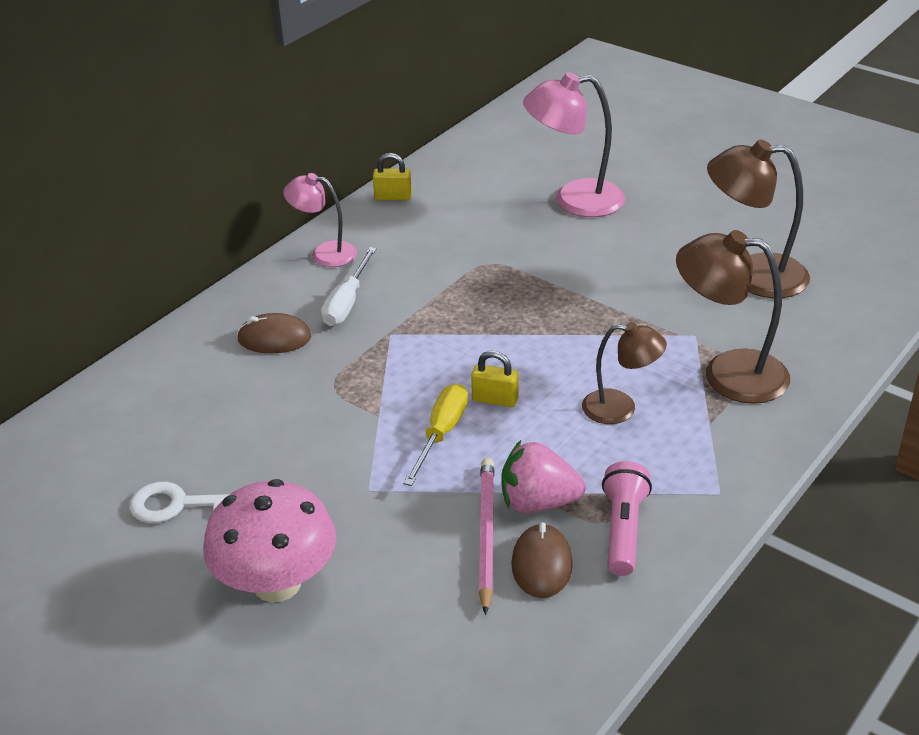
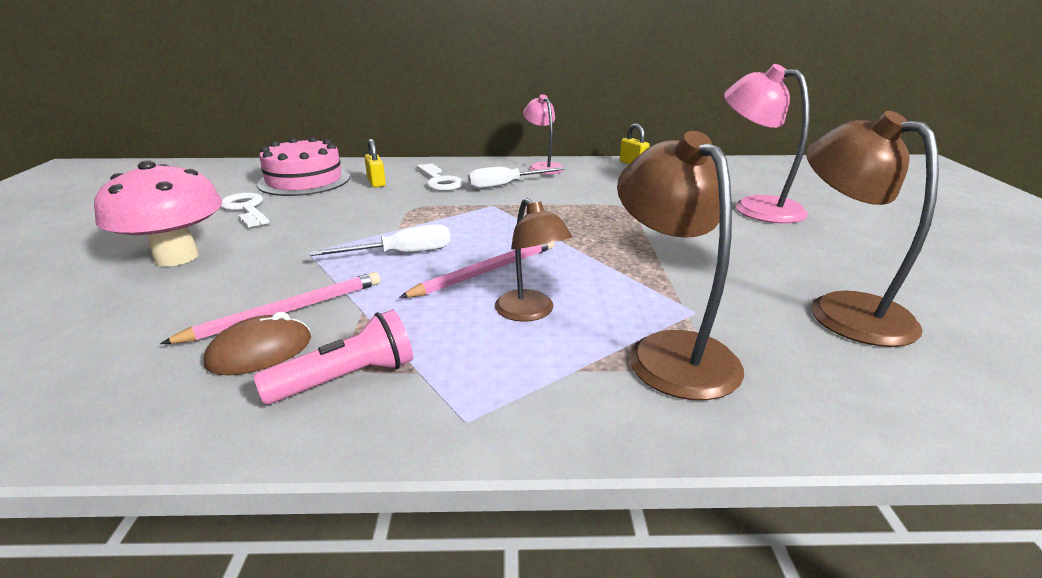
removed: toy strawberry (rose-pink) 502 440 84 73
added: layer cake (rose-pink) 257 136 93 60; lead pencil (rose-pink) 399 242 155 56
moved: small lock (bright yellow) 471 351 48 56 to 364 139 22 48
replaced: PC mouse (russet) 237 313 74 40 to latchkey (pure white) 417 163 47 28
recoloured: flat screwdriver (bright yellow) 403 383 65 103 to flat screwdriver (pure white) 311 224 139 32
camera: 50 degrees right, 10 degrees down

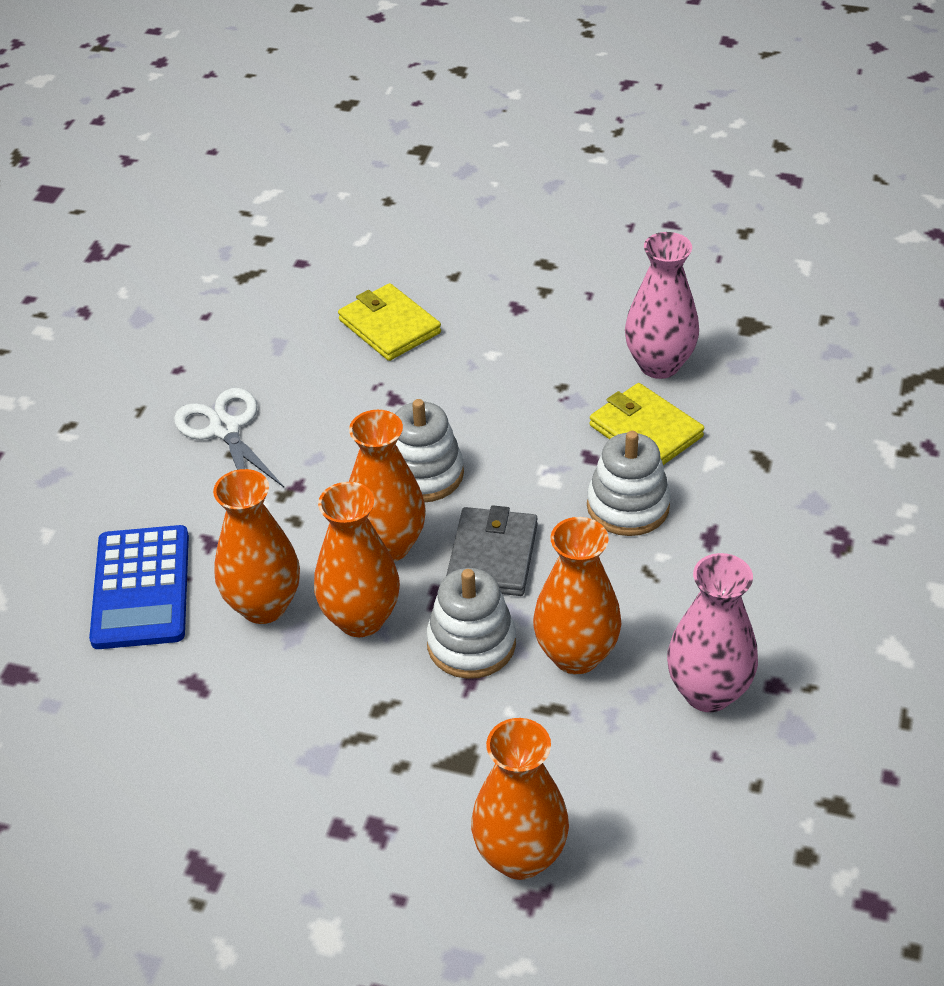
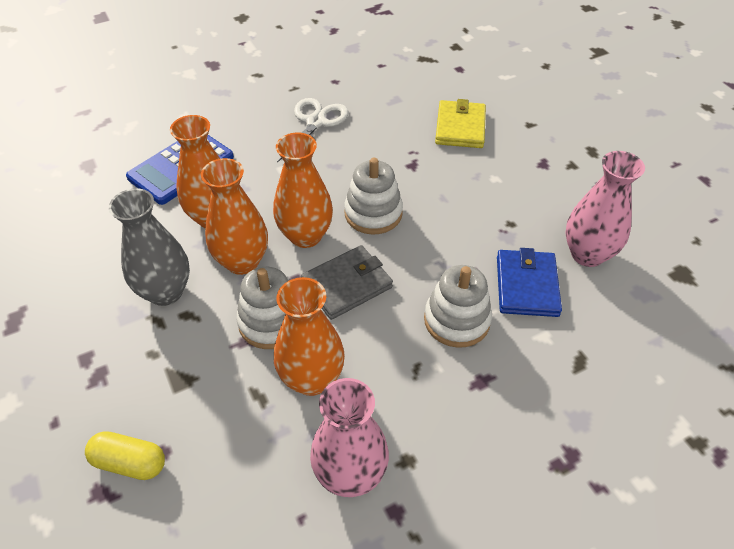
added: tall vase (grey) 109 188 81 118
replaced: tall vase (bright orange) 471 718 98 162 to capsule (bright yellow) 85 431 80 49
recoloured: billfold (bright yellow) 589 383 115 82 to billfold (blue) 497 248 65 69
camera: 45 degrees right, 5 degrees up

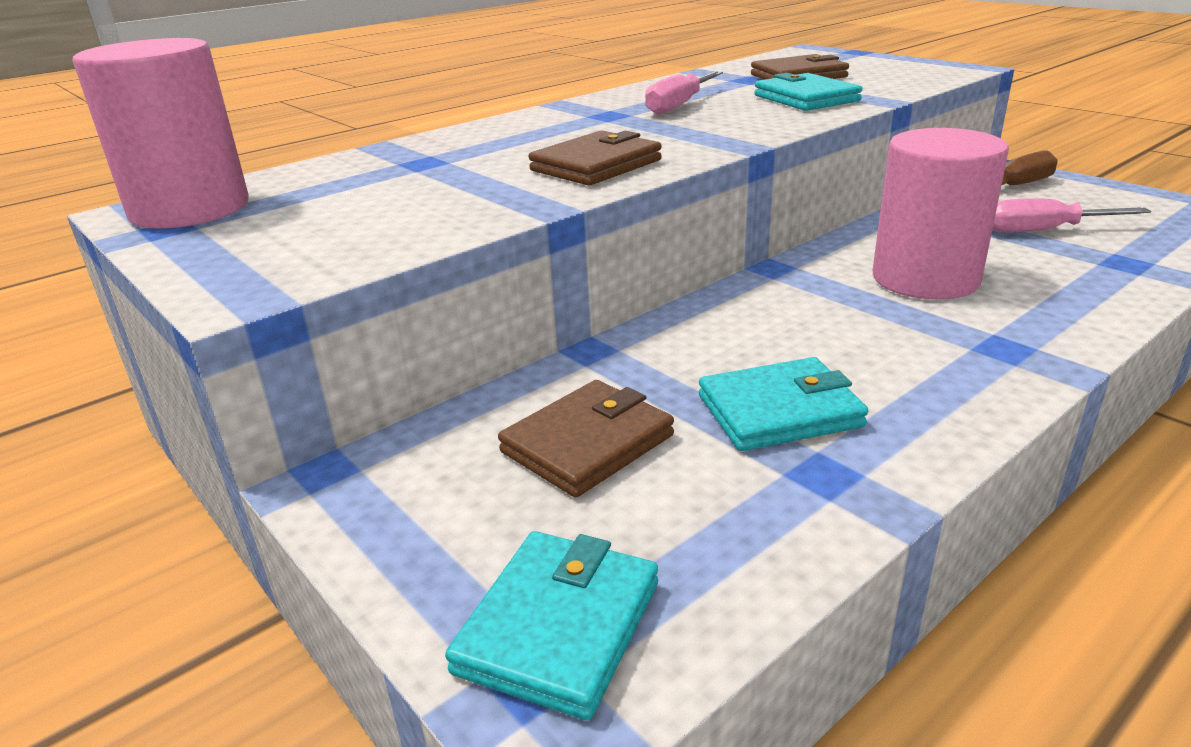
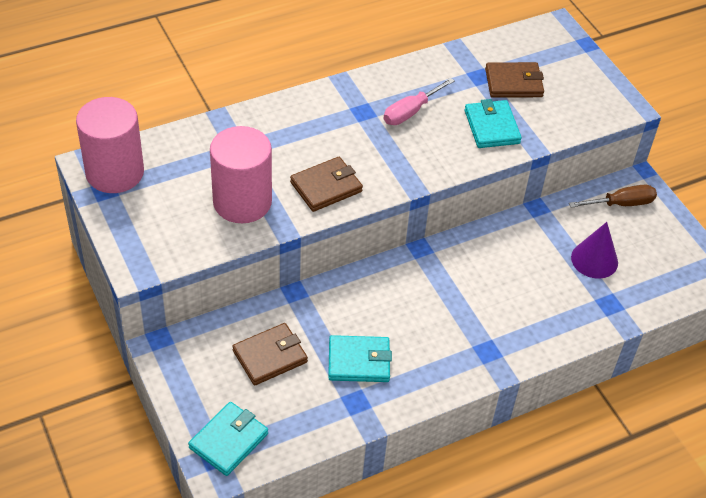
moved: solid cylinder (rose-pink) 873 128 136 172 to 210 126 62 97
replaced: flat screwdriver (rose-pink) 992 198 159 35 to cone shape (violet) 571 222 47 57
camera: 10 degrees right, 20 degrees up

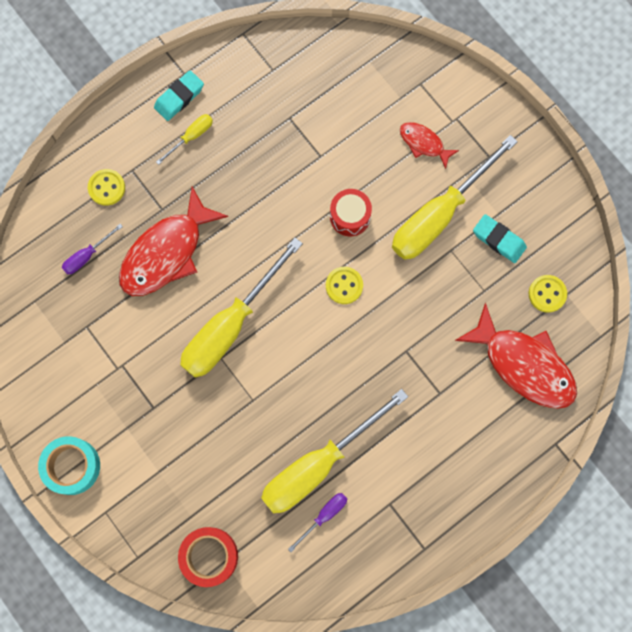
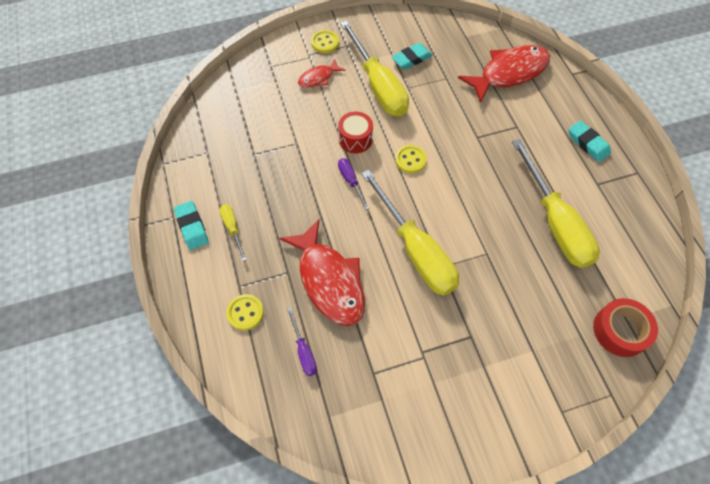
removed: tape (aqua) 38 436 62 59
added: gum eraser (aqua) 569 121 42 41
moved: flat screwdriver (violet) 288 493 59 59 to 338 158 31 52; shirt button (bright yellow) 529 275 38 38 to 311 30 28 23
camera: 70 degrees left, 15 degrees down

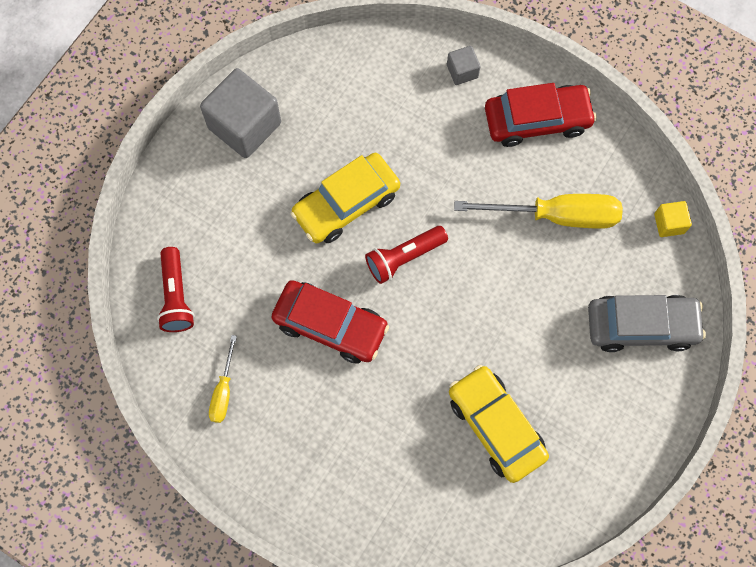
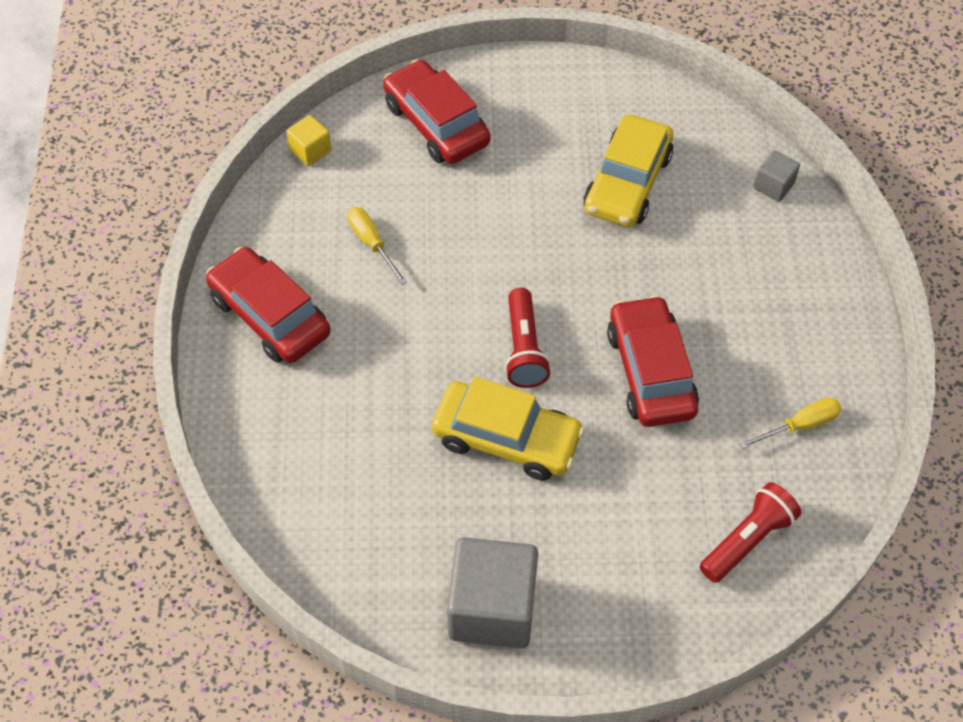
moved: cube (grey) 447 46 34 39 to 753 150 47 52
recoloured: automobile (grey) 588 295 118 57 to automobile (red) 383 59 108 105
turned: pocket torch (red) 365 226 83 58 = 505 288 46 100 60 degrees clockwise
resized: flat screwdriver (bright yellow) 454 194 169 35 = 347 207 60 78 x0.52
camera: 125 degrees left, 15 degrees down

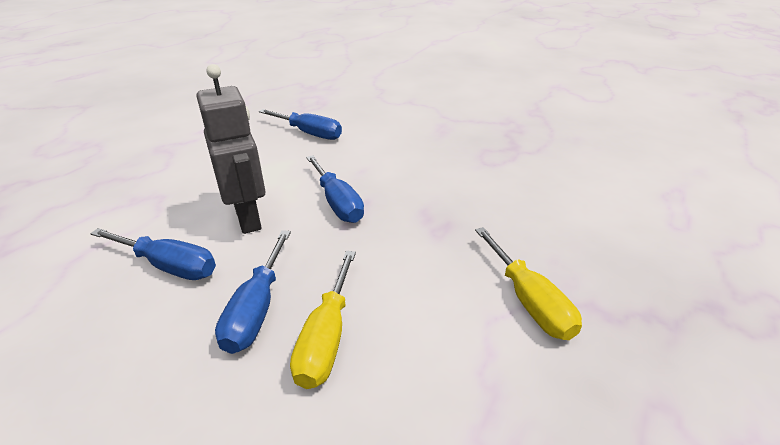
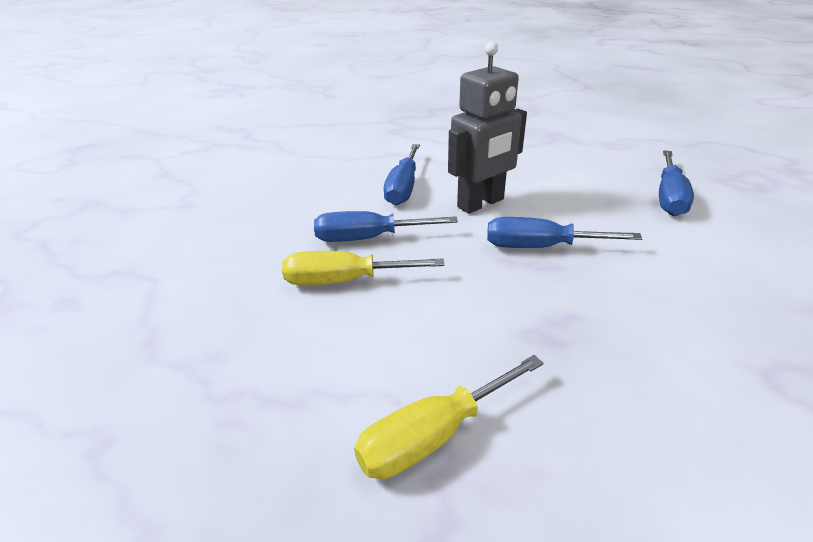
turned: flat screwdriver (blue) 306 155 58 68 = 487 217 155 31 45 degrees clockwise
camera: 80 degrees right, 0 degrees up

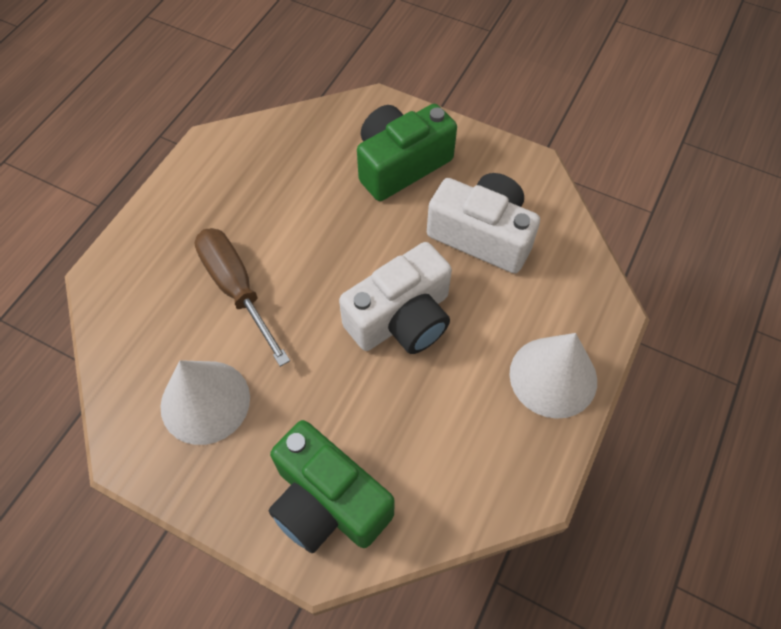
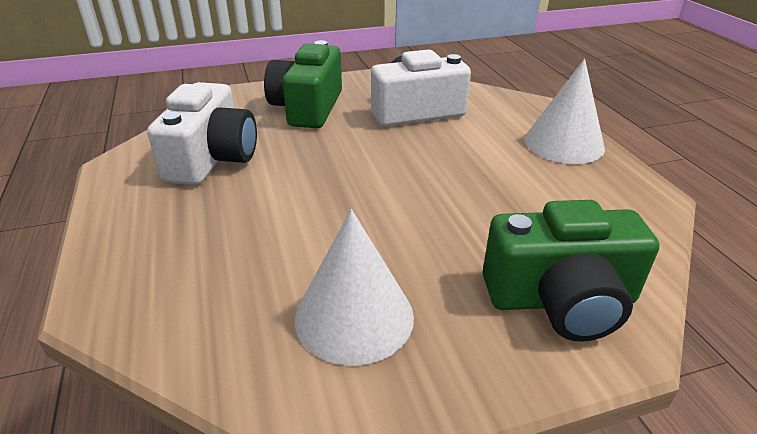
removed: flat screwdriver (russet) 194 228 96 139
moved: photo camera (pure white) 339 242 113 112 to 147 82 110 103
camera: 45 degrees left, 25 degrees down

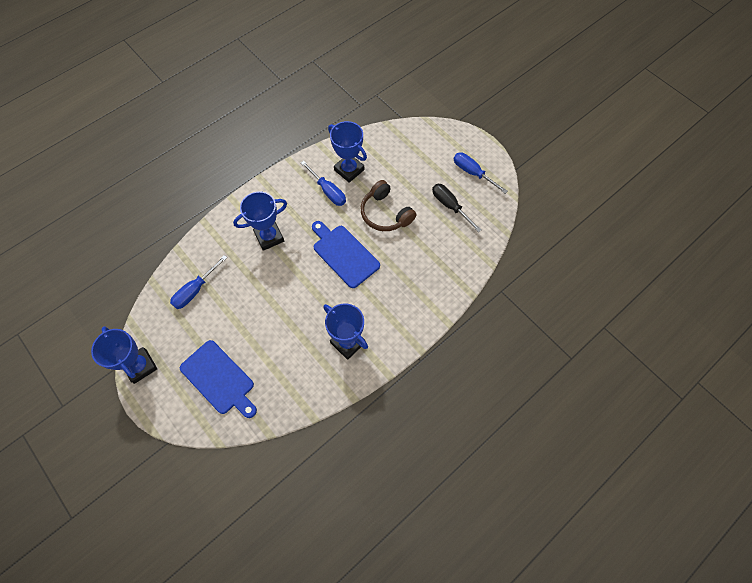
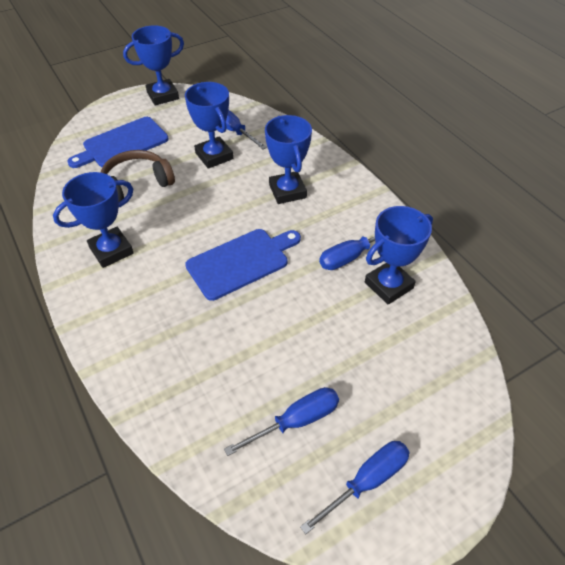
added: prize cup (blue) 185 82 48 87
moved: over-ear headphones (russet) 361 180 55 51 to 101 150 74 52
recoloured: flat screwdriver (jet-black) 432 184 50 48 to flat screwdriver (blue) 224 387 115 69
camera: 100 degrees right, 15 degrees down

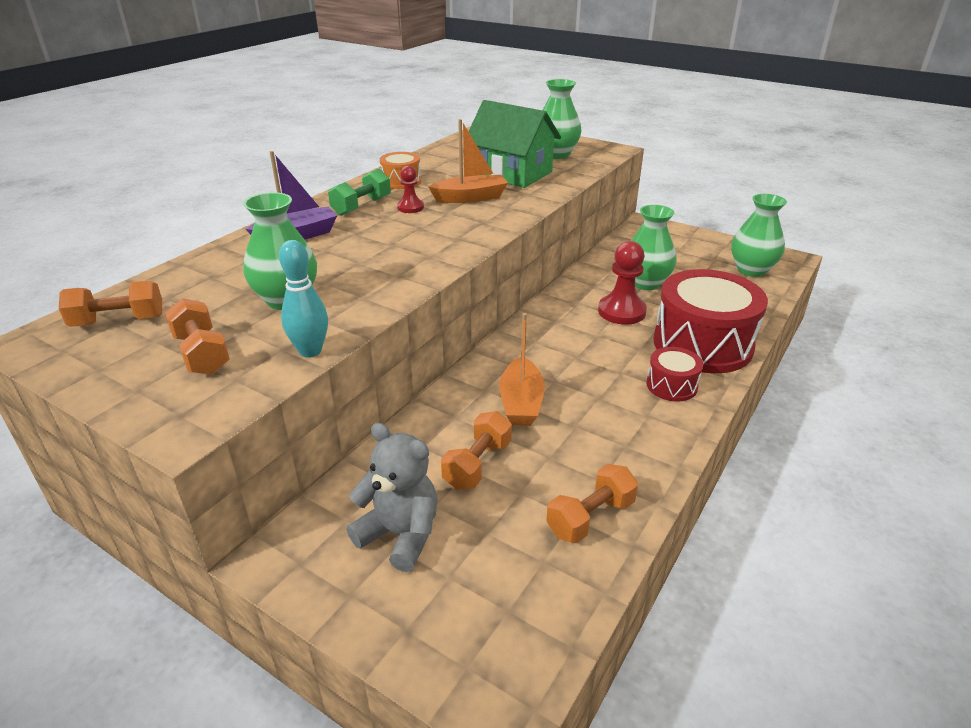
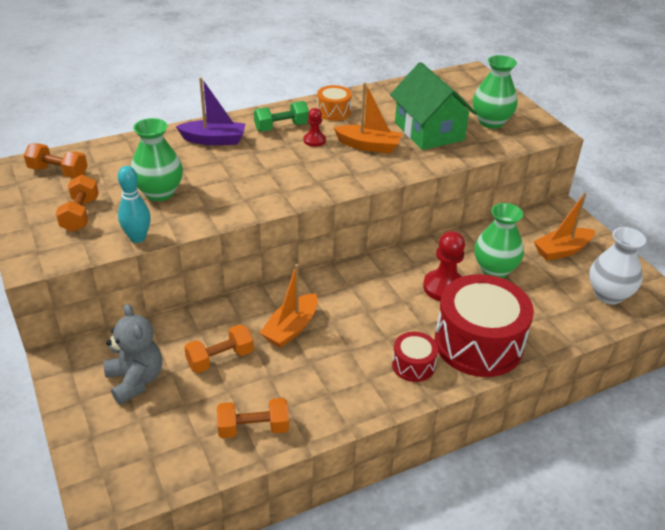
added: sailboat (bright orange) 534 192 61 69
recoloured: tall vase (green) 731 194 56 83 to tall vase (pure white) 589 227 57 77
camera: 30 degrees right, 5 degrees up

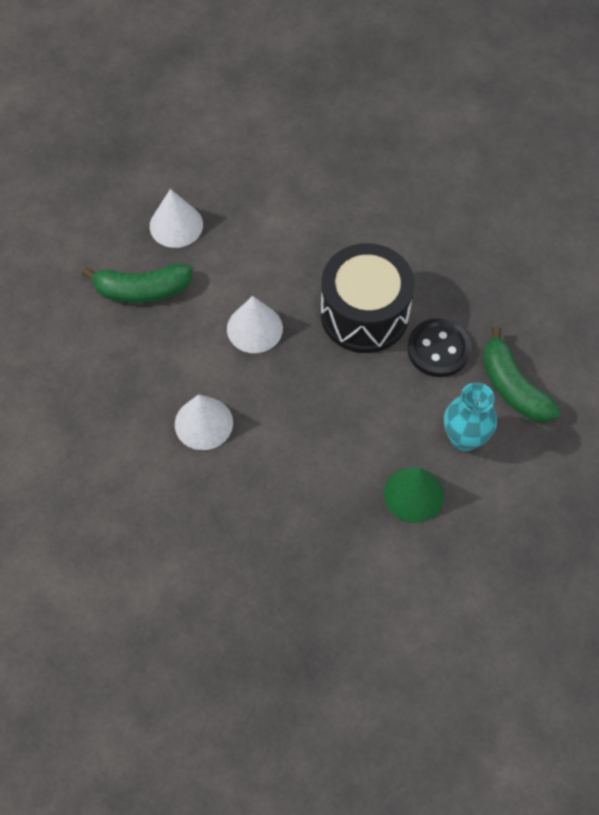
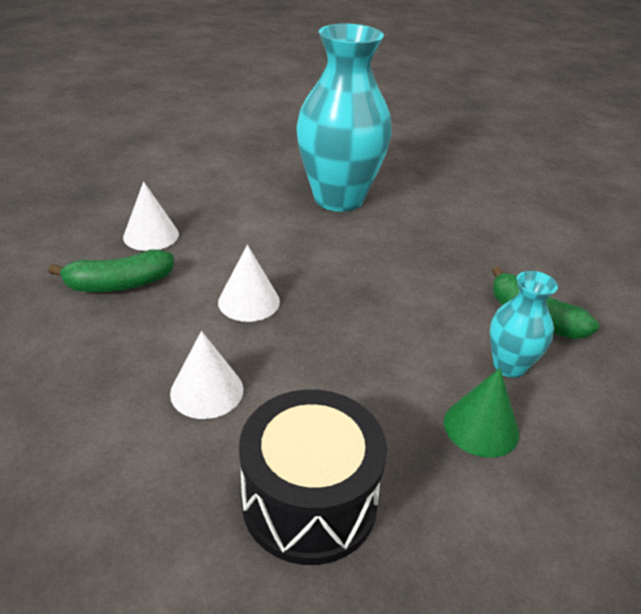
removed: shirt button (jet-black) 407 318 64 59
added: tall vase (aqua) 296 24 96 188
moved: drum (jet-black) 321 243 94 110 to 239 389 148 176
camera: 15 degrees left, 25 degrees down

